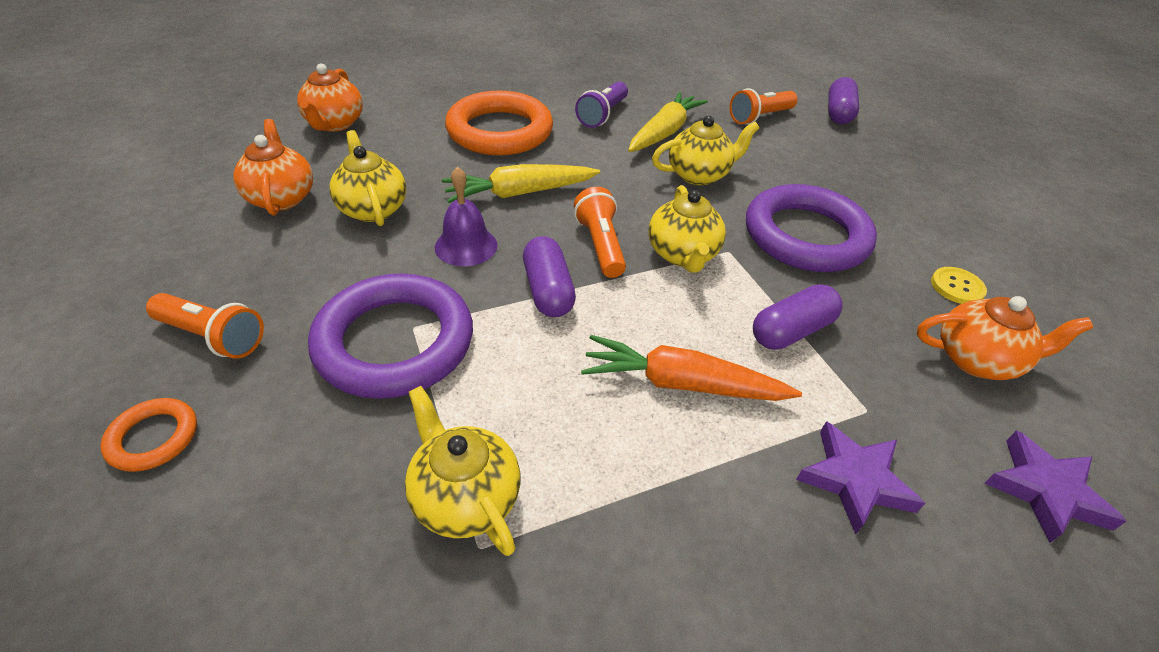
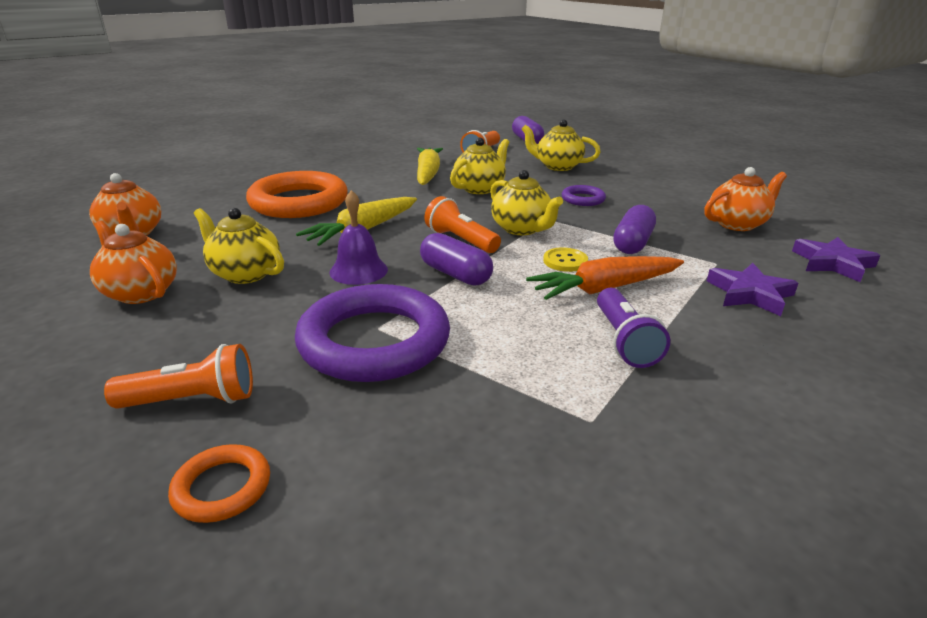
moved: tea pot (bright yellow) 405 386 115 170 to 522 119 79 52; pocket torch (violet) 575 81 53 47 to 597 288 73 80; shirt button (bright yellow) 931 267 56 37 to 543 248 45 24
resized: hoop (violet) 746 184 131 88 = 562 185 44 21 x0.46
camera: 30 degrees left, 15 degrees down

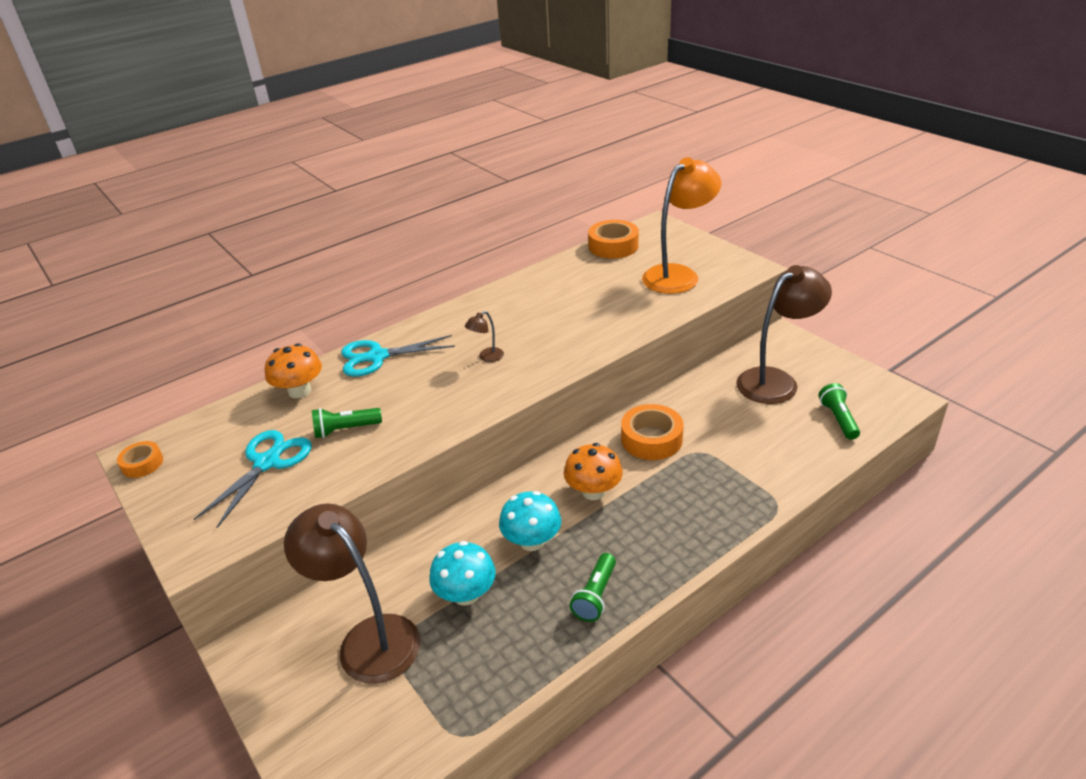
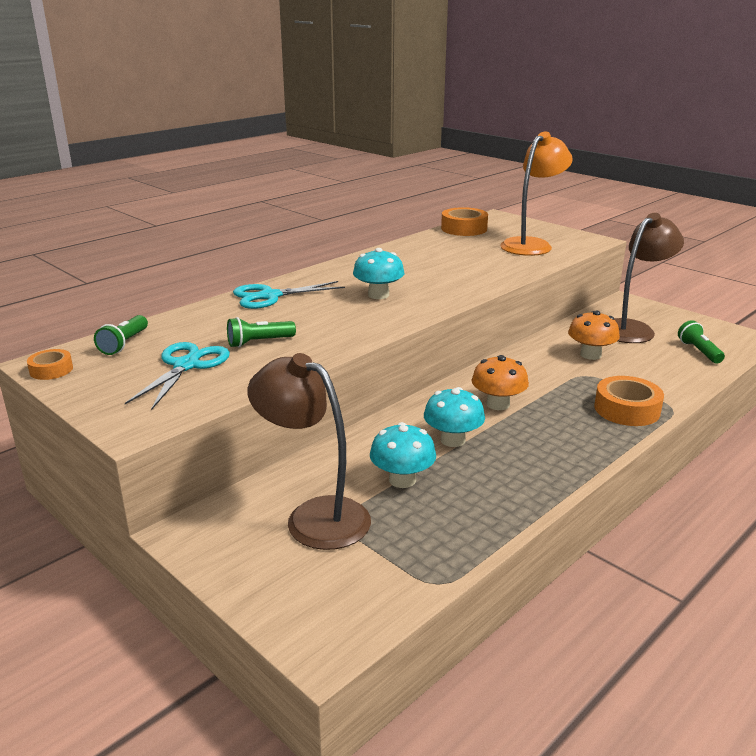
moved: fungus (bright orange) 265 343 57 55 to 568 310 52 50; pocket torch (green) 570 553 46 69 to 94 315 54 40; tape (bright orange) 621 404 63 56 to 594 376 70 50
replaced: lamp (russet) 465 311 39 51 to fungus (aqua) 353 248 51 51
camera: 10 degrees left, 10 degrees down

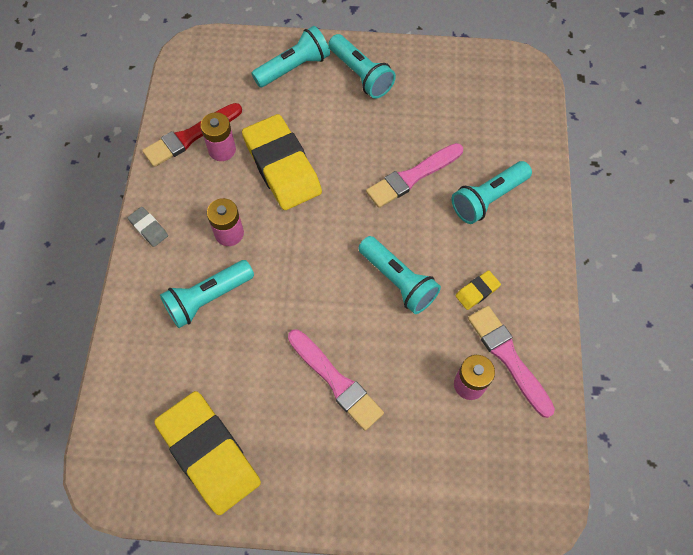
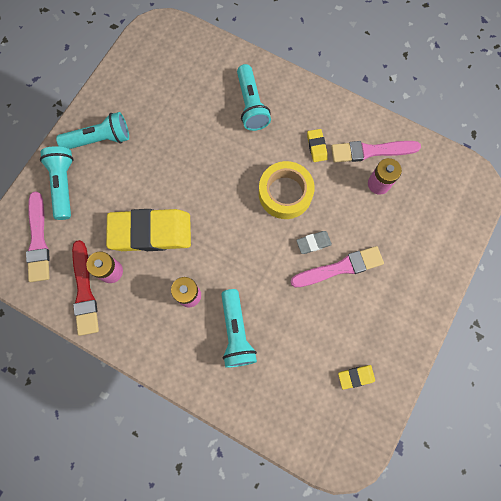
moved: gum eraser (grey) 128 207 40 40 to 296 231 36 23; paintbrush (rose-pink) 366 143 97 65 to 26 191 24 91
replaced: pocket torch (aqua) 358 236 83 78 to tape (bright yellow) 259 161 56 58
resized: gum eraser (bright yellow) 154 391 107 124 = 338 365 37 24 x0.42
camera: 65 degrees left, 10 degrees up

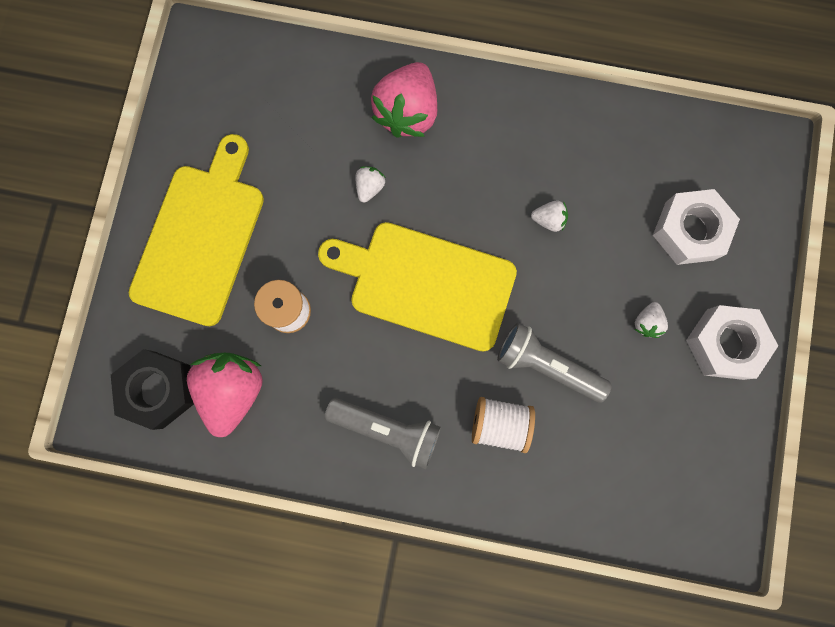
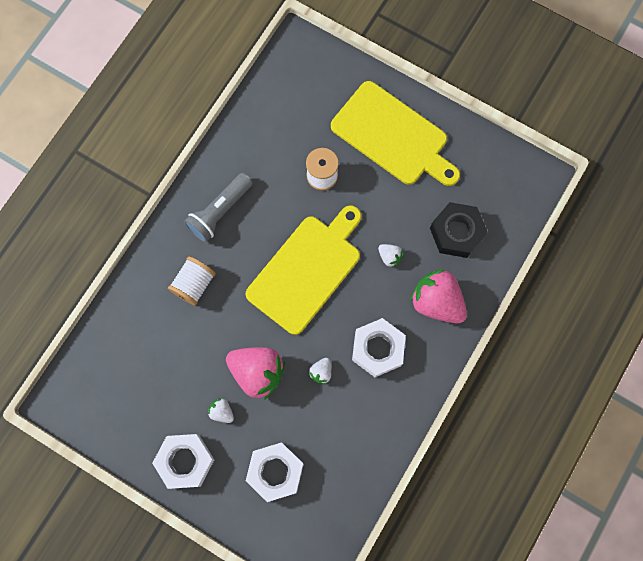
removed: pocket torch (grey) 497 323 115 80
added: hex nut (pure white) 352 318 54 59
moved: hex nut (jet-black) 111 349 83 81 to 430 202 58 56; toy strawberry (rose-pink) 187 353 76 84 to 226 347 59 53
camera: 110 degrees right, 5 degrees down

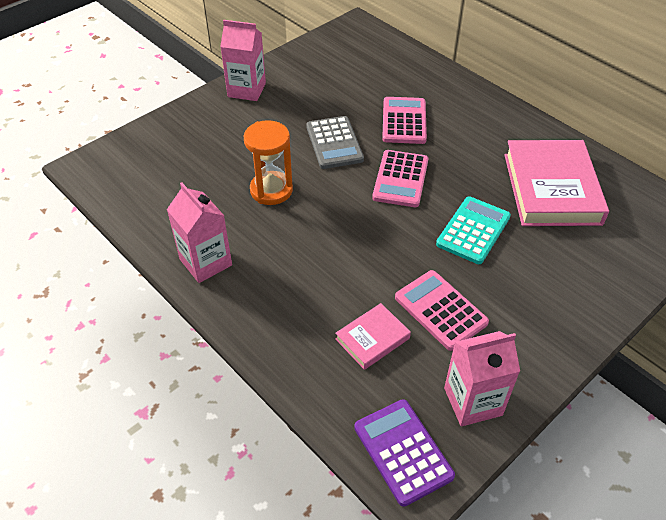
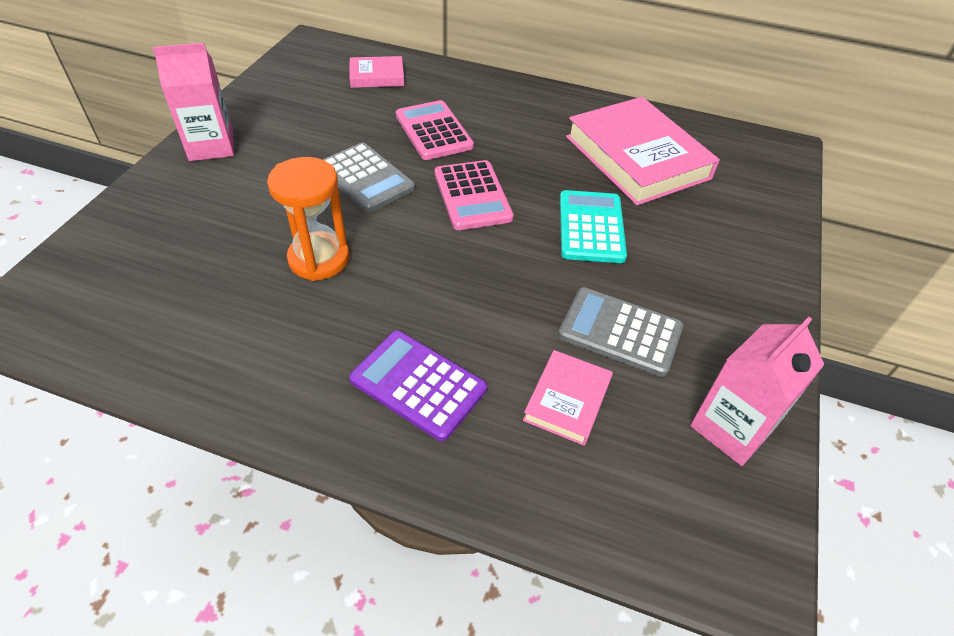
removed: carton (rose-pink) 167 182 65 101
added: hardback (rose-pink) 350 56 54 32
moved: calculator (violet) 354 399 101 108 to 349 330 138 111
recoloured: calculator (rose-pink) 395 270 94 81 to calculator (grey) 558 287 125 90
camera: 30 degrees left, 0 degrees up

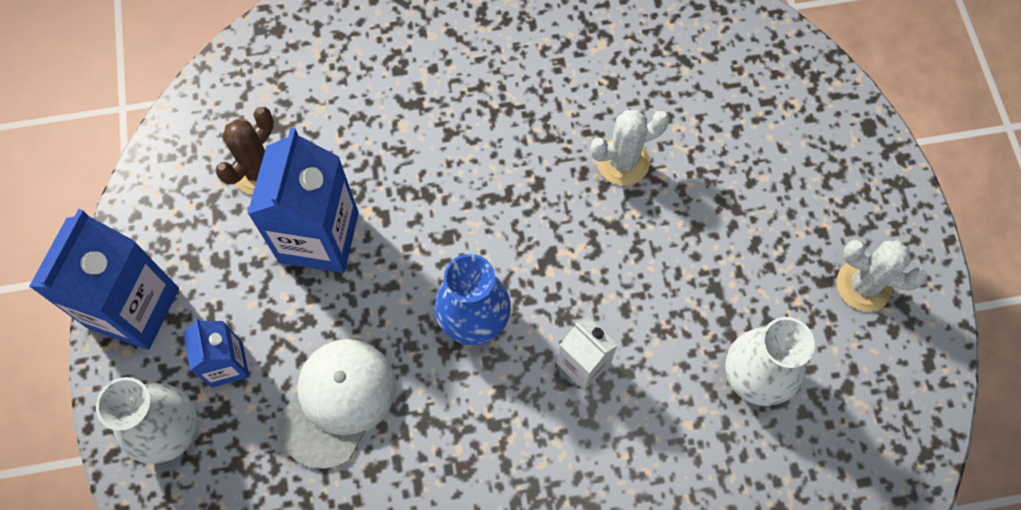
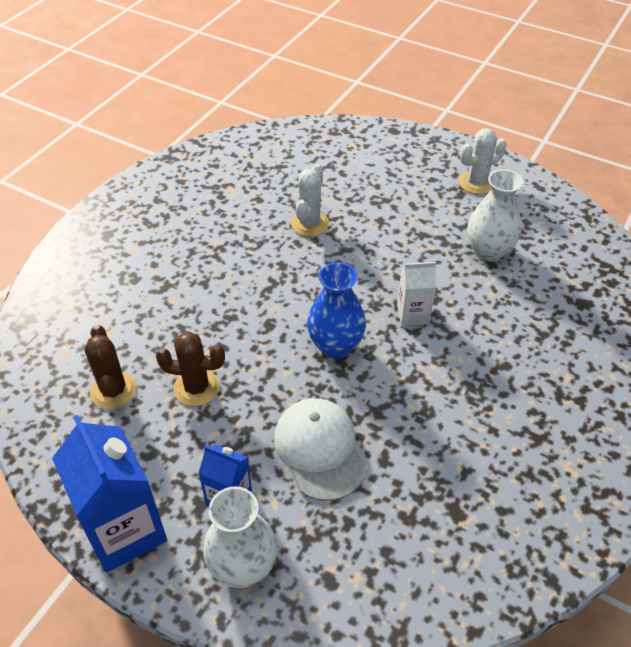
replaced: carton (blue) 248 128 111 145 to prickly plant (russet) 156 332 69 74
camera: 50 degrees left, 20 degrees down

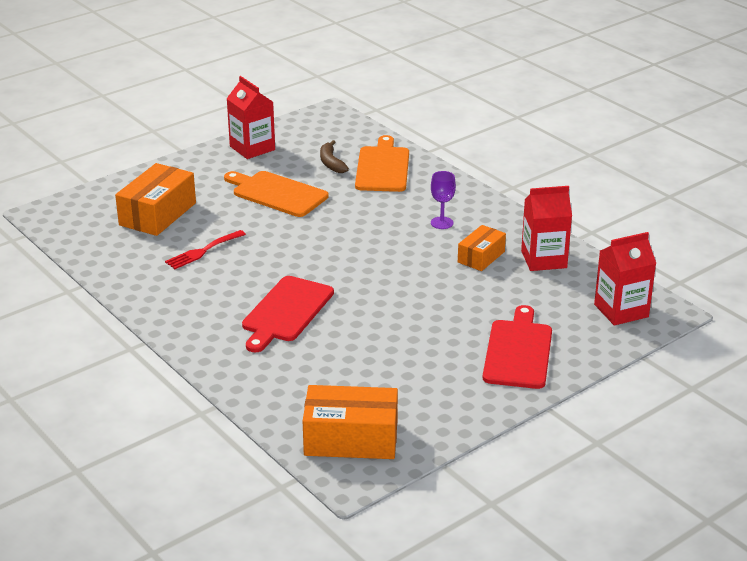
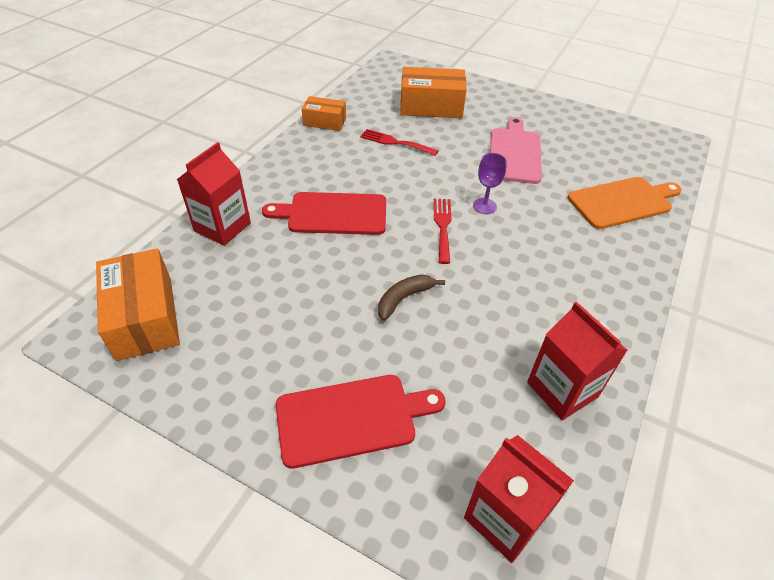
added: fork (red) 434 199 18 65
moved: carton (red) 226 76 49 83 to 177 142 74 104; toy banana (russet) 320 140 29 33 to 378 274 67 47; chalice (violet) 431 171 25 58 to 473 153 34 61; package (bright orange) 458 225 48 46 to 302 96 44 35
recoloured: bread board (bright orange) 224 171 105 46 to bread board (rose-pink) 490 117 52 67
camera: 65 degrees right, 15 degrees up

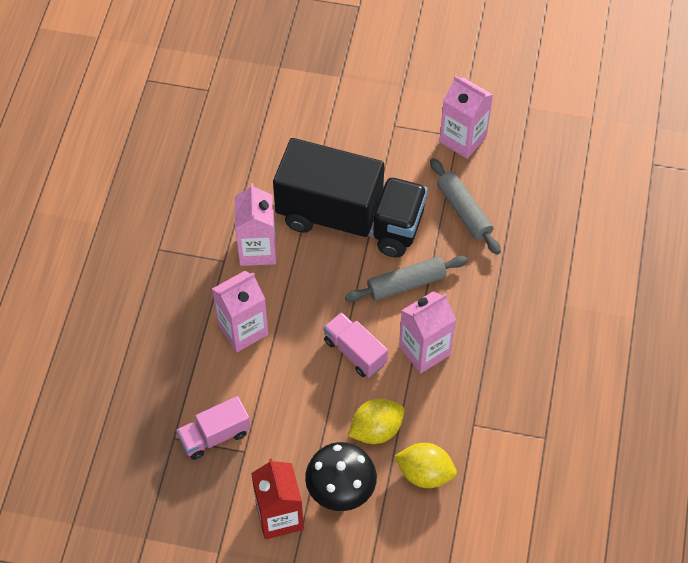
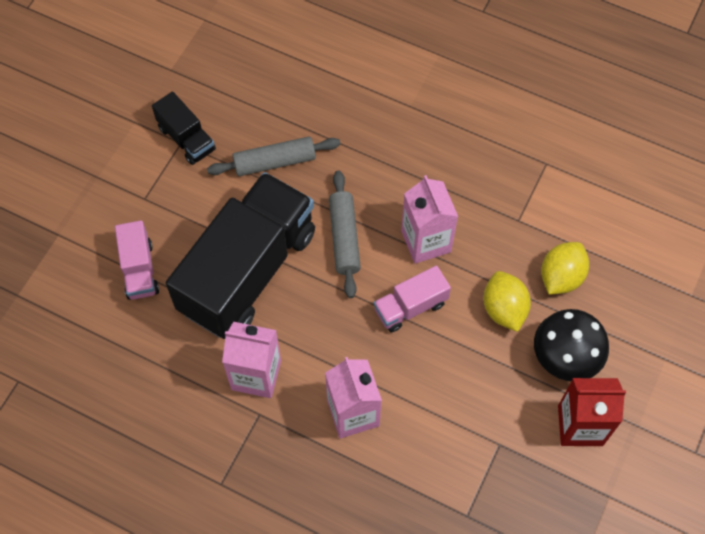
moved: truck (rose-pink) 176 396 75 64 to 115 220 44 80
replaced: carton (rose-pink) 439 75 54 84 to truck (jet-black) 152 91 64 74
camera: 75 degrees left, 5 degrees up

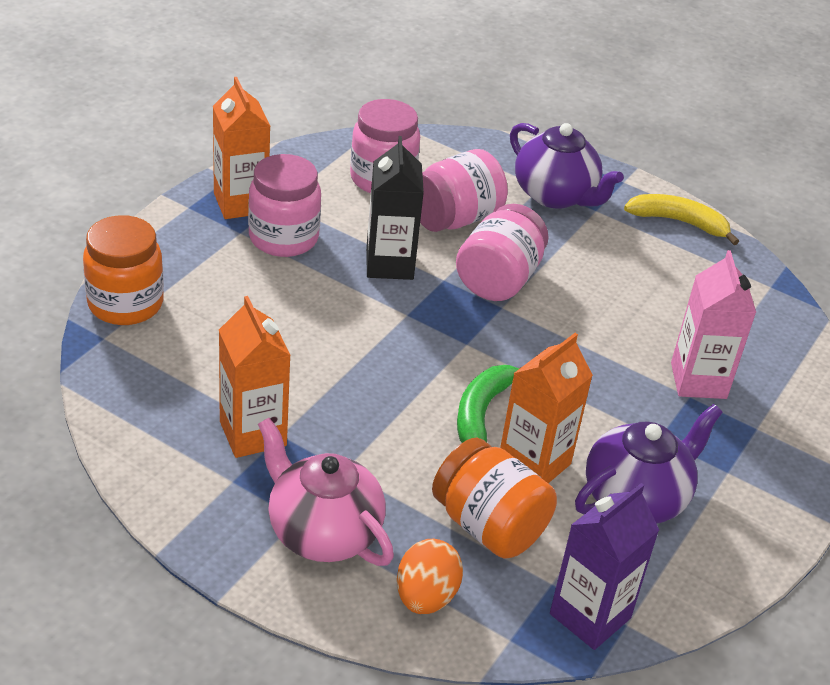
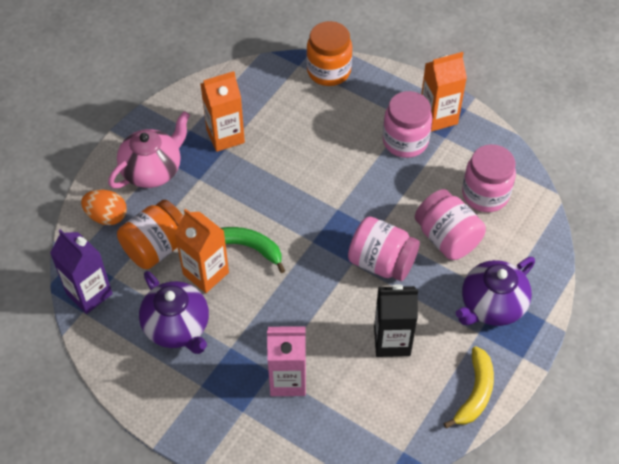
moved: carton (jet-black) 366 136 58 144 to 374 284 44 73
camera: 95 degrees right, 15 degrees up

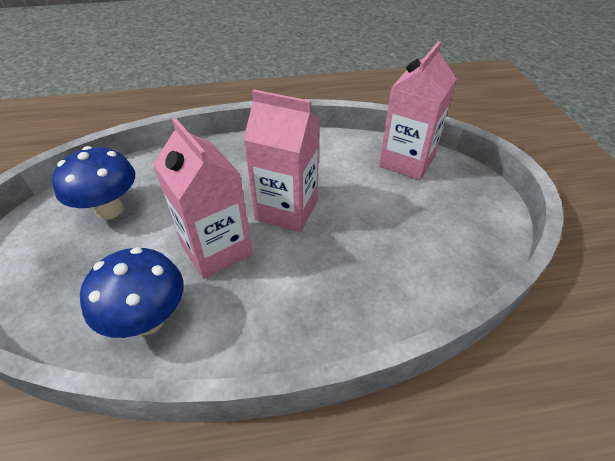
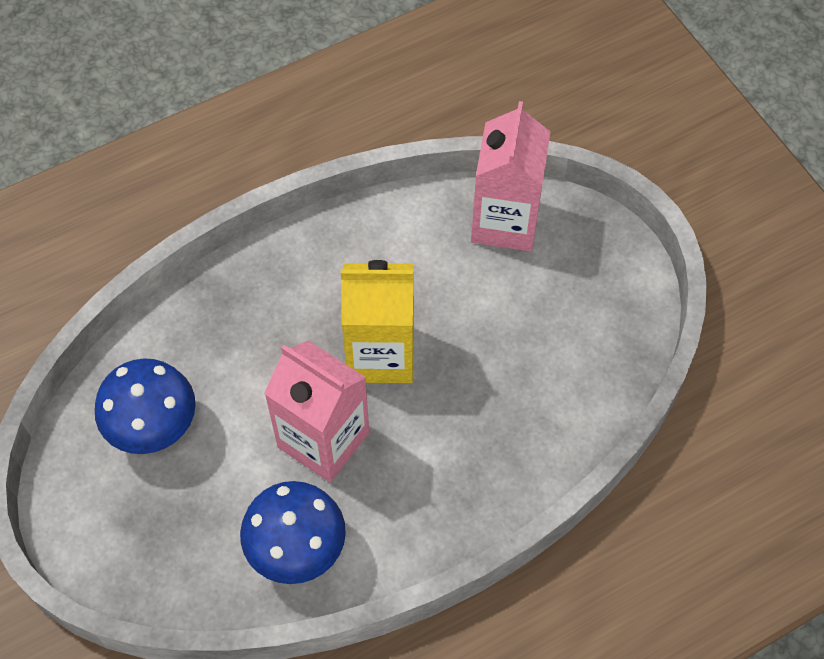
recoloured: carton (rose-pink) 243 89 77 143 to carton (bright yellow) 341 260 73 123
camera: 20 degrees left, 15 degrees up

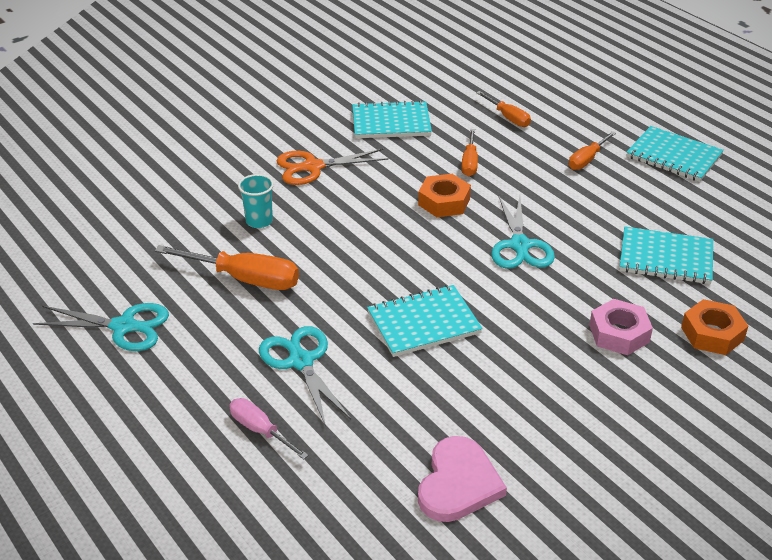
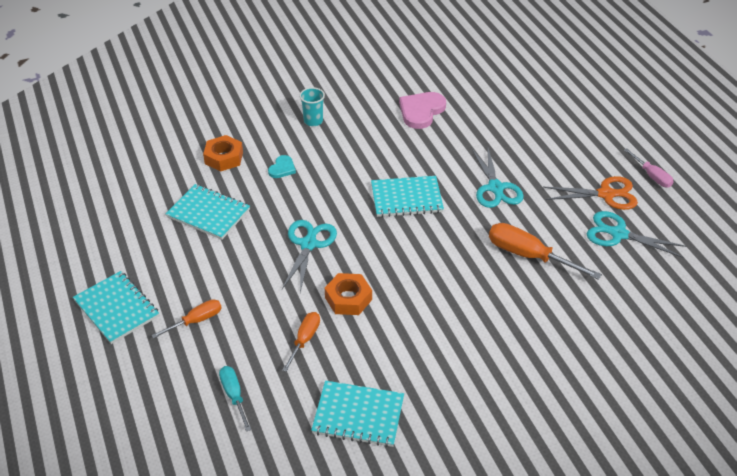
moved: flat screwdriver (rose-pink) 229 398 80 61 to 624 148 50 40; tumbler (aqua) 238 174 36 54 to 299 87 26 39; scissors (bright orange) 276 149 113 36 to 543 176 95 34
replaced: hex nut (rose-pink) 589 299 64 56 to heart shape (aqua) 268 155 28 23
recoloured: flat screwdriver (bright orange) 476 91 55 36 to flat screwdriver (aqua) 219 366 32 66
camera: 165 degrees left, 5 degrees up

